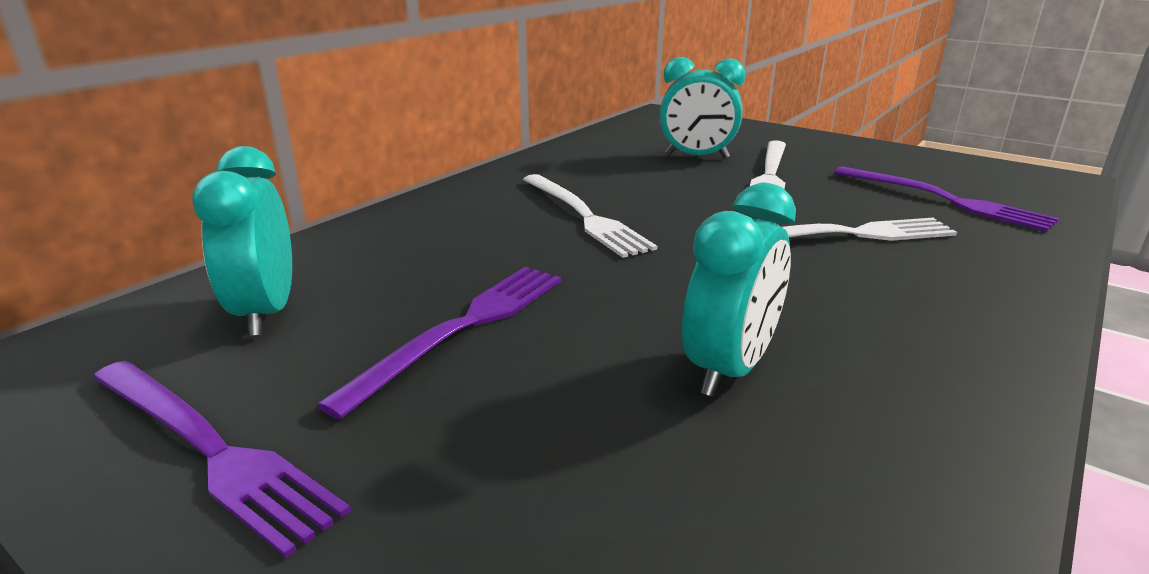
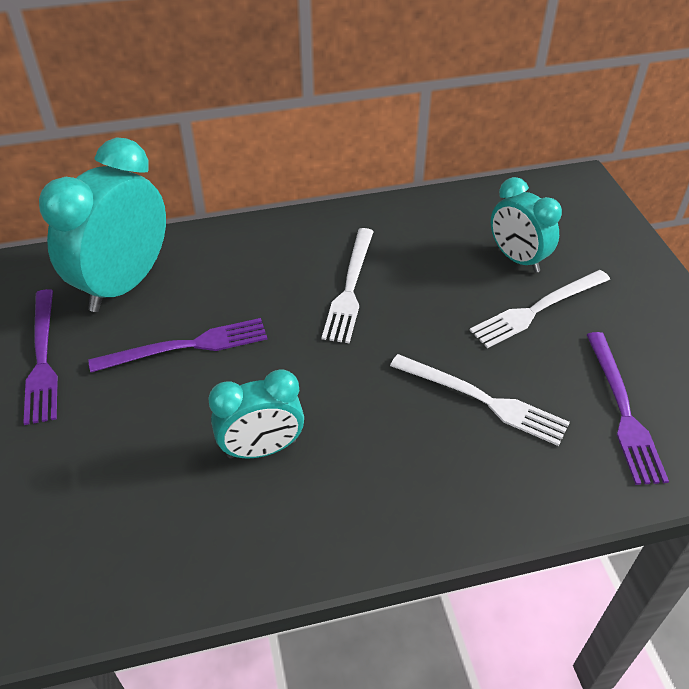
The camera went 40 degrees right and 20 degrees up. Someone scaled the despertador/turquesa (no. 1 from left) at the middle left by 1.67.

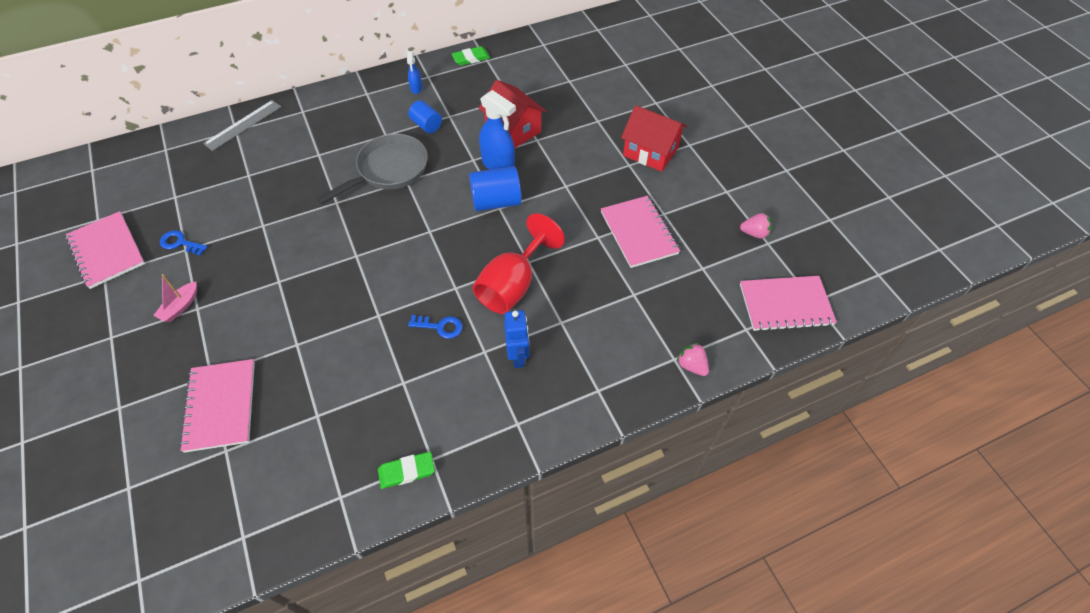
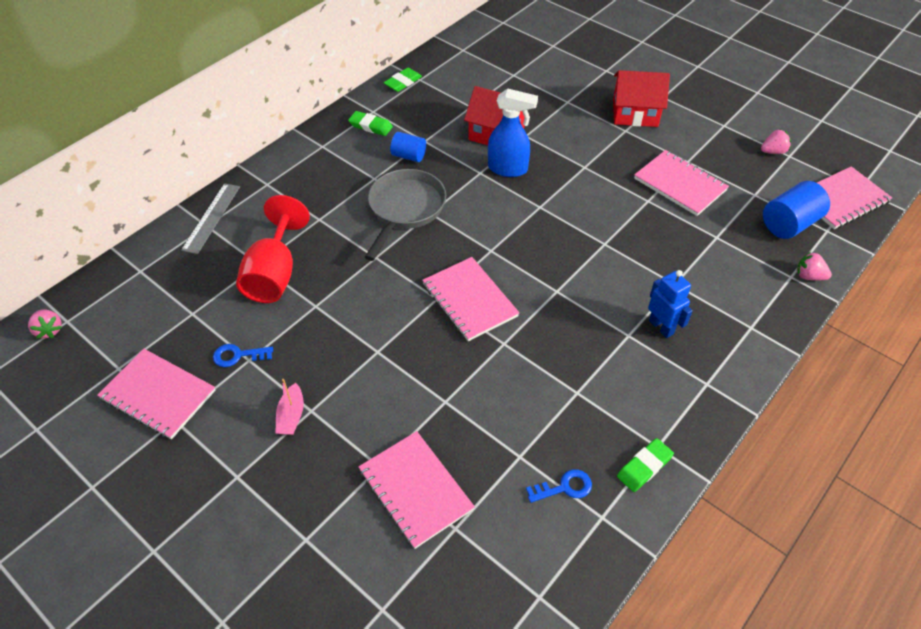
The camera went 25 degrees left and 5 degrees down. Someone put down the fresa/rosa (no. 1 from left) at the middle left. Someone put down the cuaderno/rosa (no. 3 from left) at the centre. Someone carried the llave/azul (no. 2 from left) from the centre to the bottom centre. Someone carried the cilindro/azul (no. 2 from left) from the top centre to the middle right. Someone carried the copa/rojo from the centre to the middle left. Someone swapped the pulverizador/azul (no. 1 from left) at the top centre for the goma de borrar/verde (no. 1 from left) at the top centre.

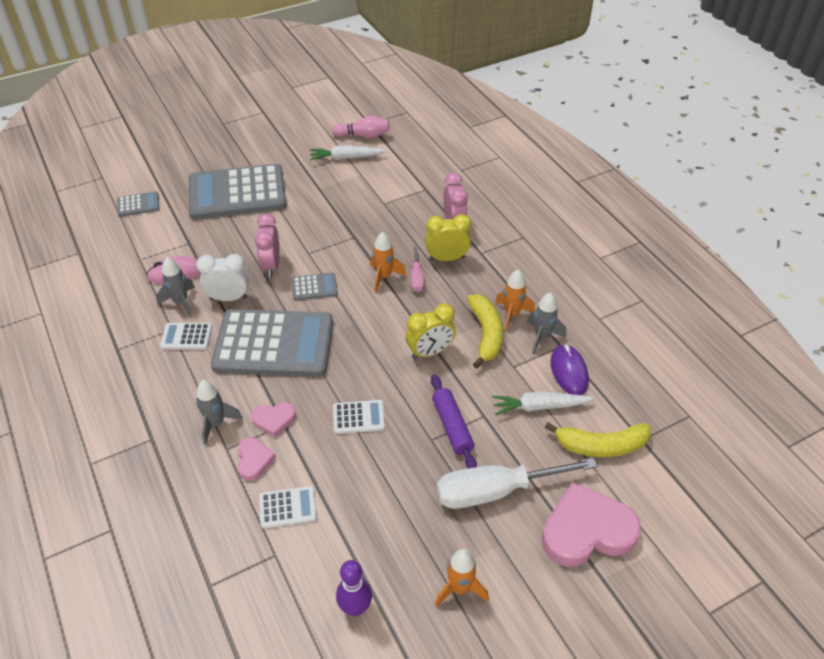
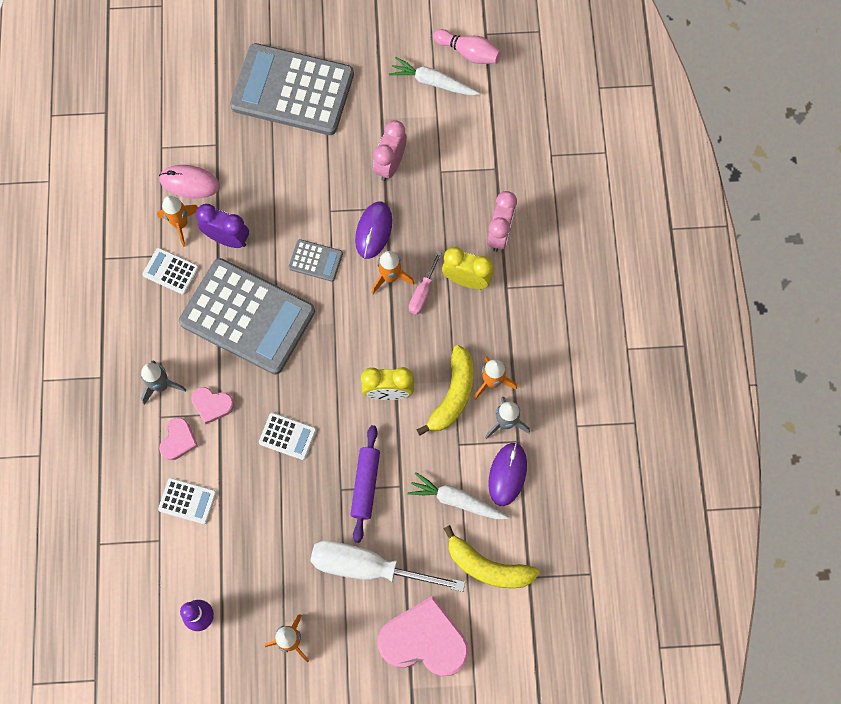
The camera went 25 degrees right and 25 degrees up. Someone took away the calculadora/gris (no. 1 from left) at the top left. Someone put down the ratón/morado (no. 1 from left) at the top centre. Someone carried the despertador/rosa (no. 1 from left) from the middle left to the top centre. Someone repainted the cohete/gris (no. 1 from left) at the middle left, which became the cohete/naranja (no. 1 from left) at the top left. Someone repainted the despertador/blanco at the middle left, which became the despertador/morado at the top left.

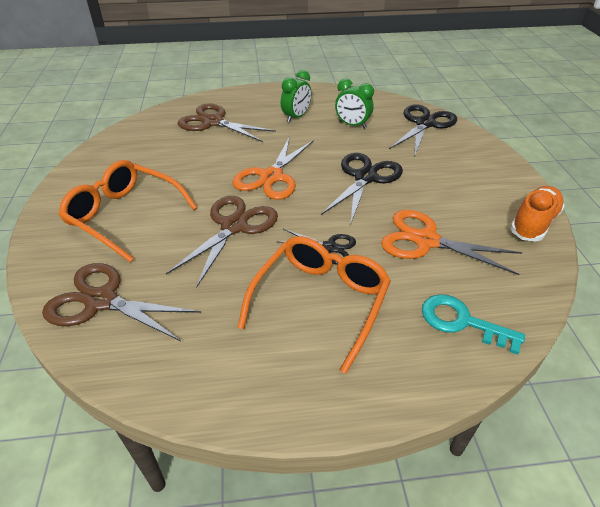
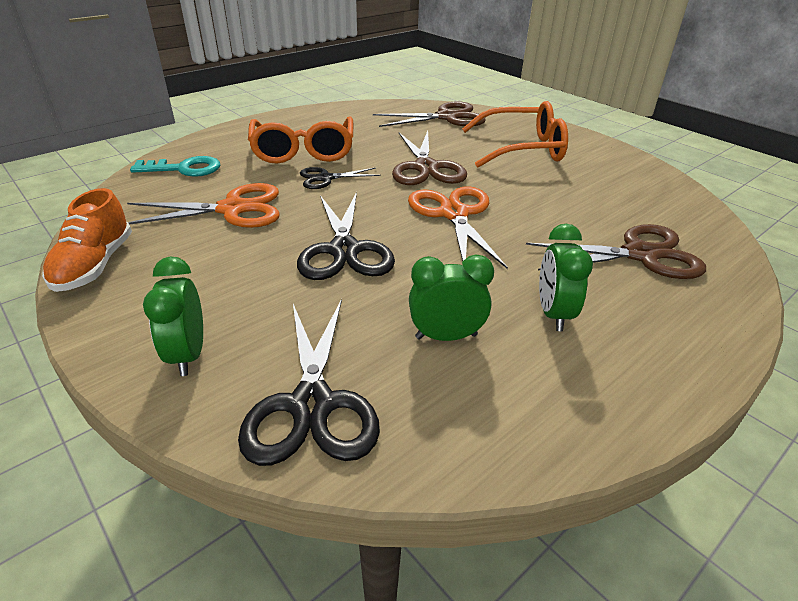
The camera went 145 degrees right and 5 degrees down. Someone put down the despertador/verde (no. 1 from left) at the middle left.

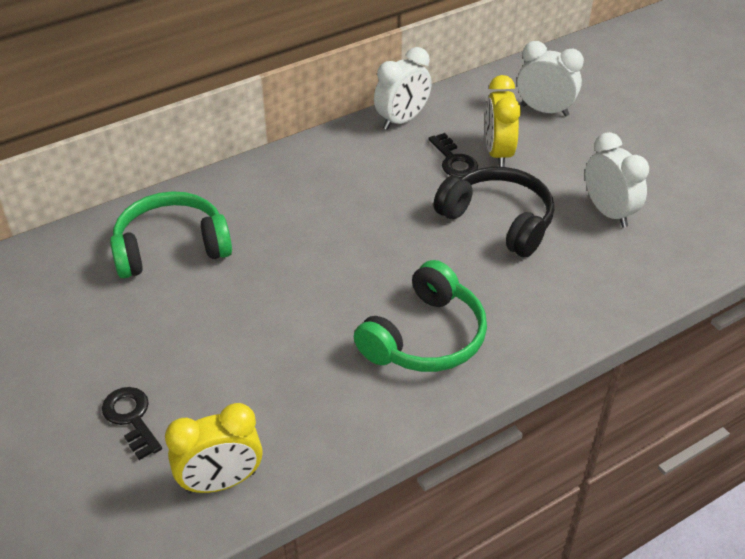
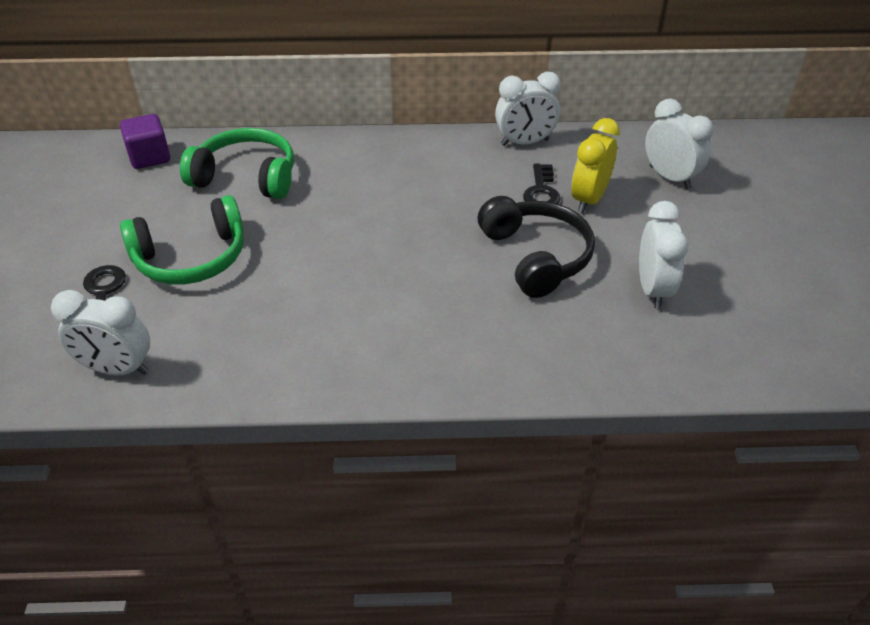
The camera went 30 degrees right and 0 degrees up. Someone put down the cubo/morado at the top left. Someone carried the auriculares/verde (no. 2 from left in the first image) from the centre to the middle left. Someone repainted the despertador/amarillo (no. 1 from left) at the bottom left, which became the despertador/blanco (no. 1 from left) at the middle left.

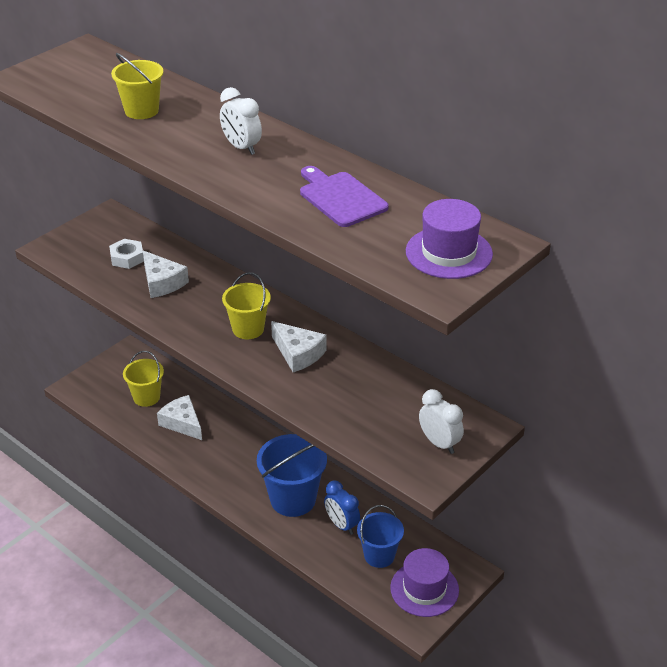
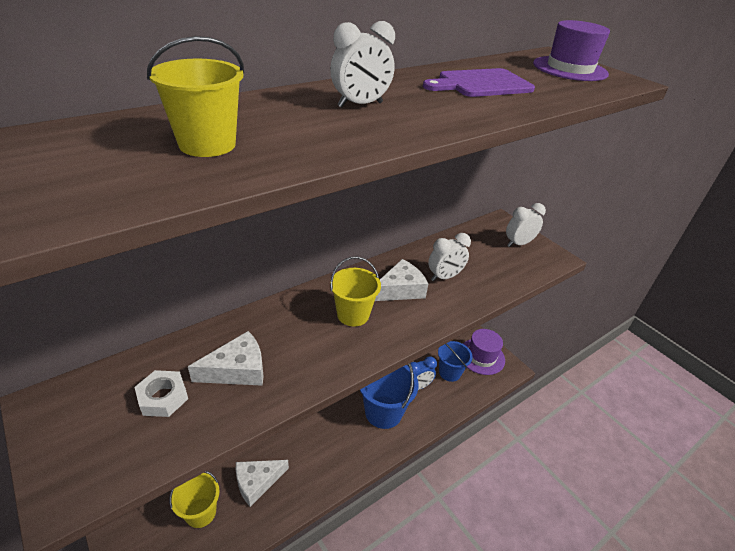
The camera went 80 degrees left and 0 degrees up. Someone put down the despertador/blanco (no. 2 from left) at the centre.

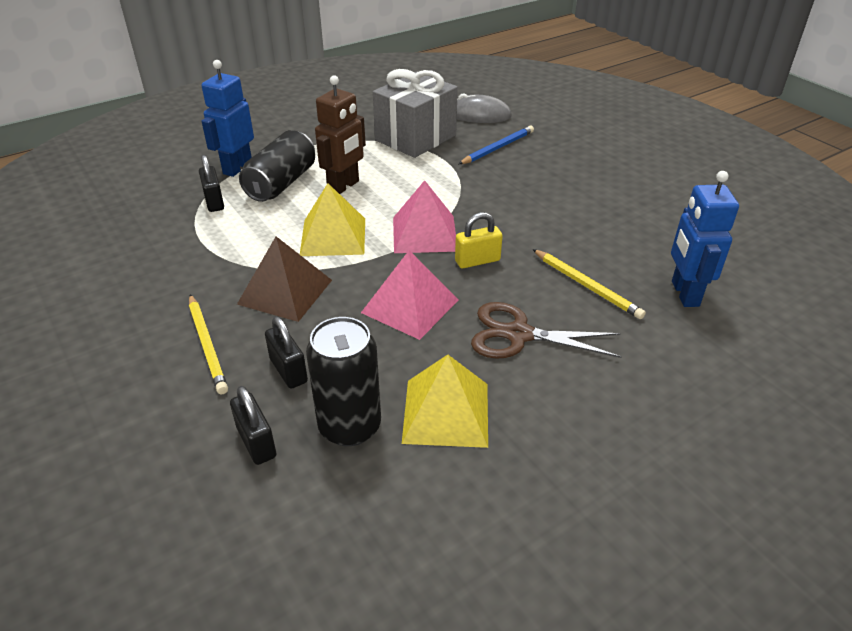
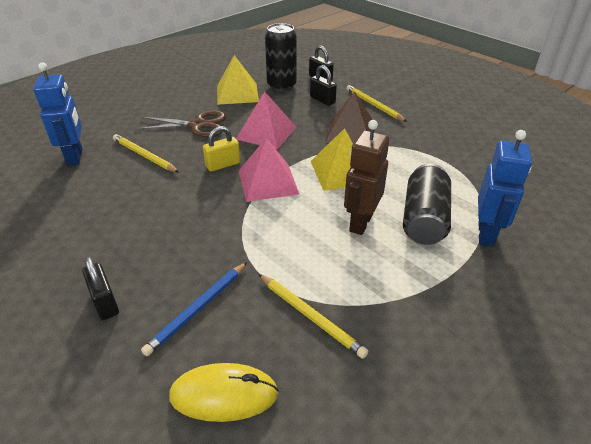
The camera went 170 degrees right and 0 degrees up. Someone carried the candado/negro (no. 1 from left) from the top left to the middle left. Someone swapped the regalo/gris at the top centre for the lápiz/amarillo (no. 2 from left) at the bottom centre. Someone repainted the ratón/gris at the top centre, which became the ratón/amarillo at the bottom centre.

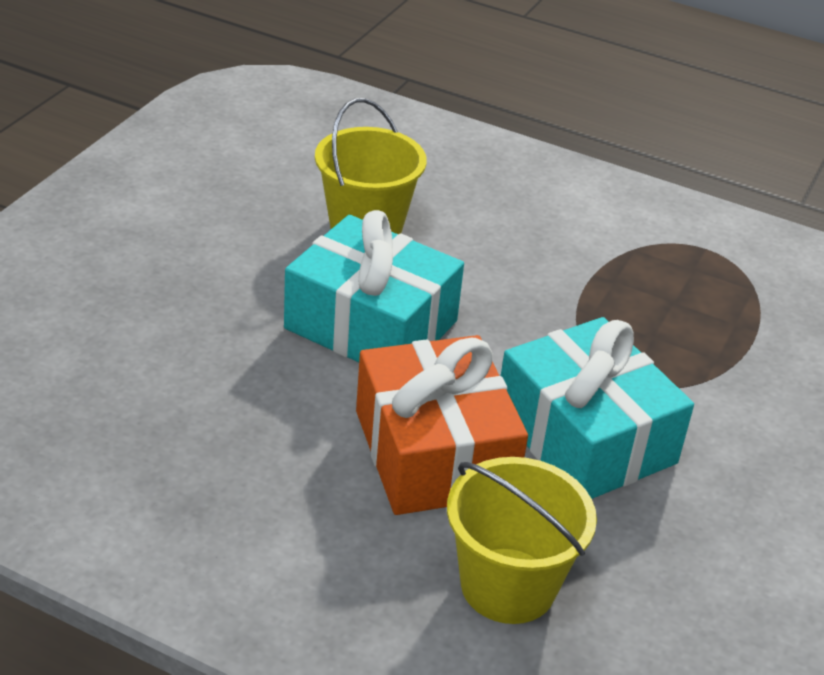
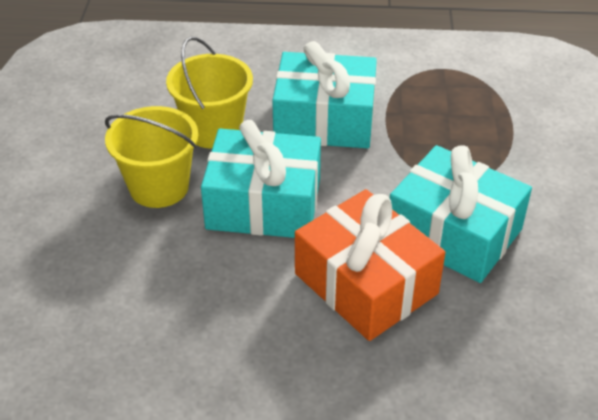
The camera went 20 degrees left and 5 degrees up. Someone put down the regalo/turquesa (no. 2 from left) at the top centre. Someone carried the balde/amarillo (no. 2 from left in the first image) from the bottom centre to the middle left.

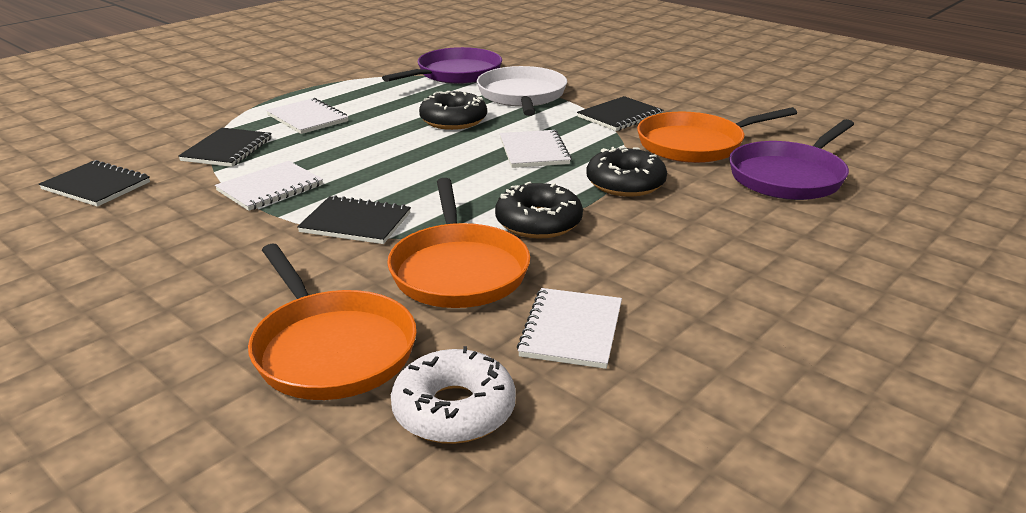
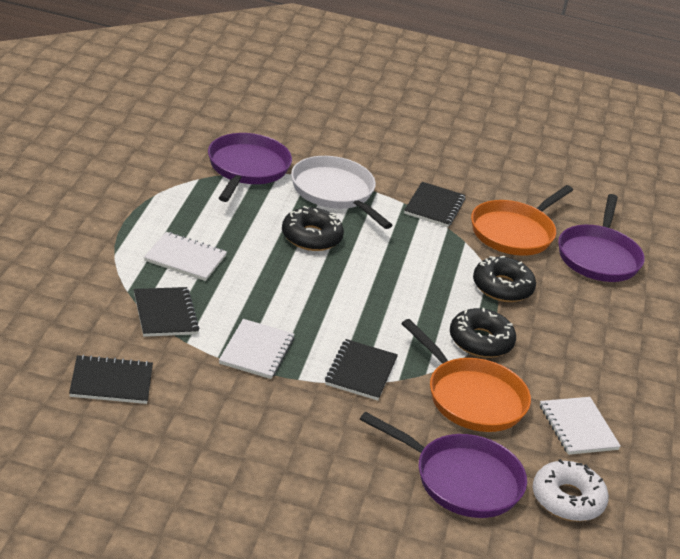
The camera went 35 degrees left and 5 degrees up. Someone took away the cuaderno/blanco (no. 3 from left) at the top centre. Someone repainted the sartén/naranja (no. 1 from left) at the middle left, which became the sartén/morado (no. 2 from left) at the bottom centre. Someone rotated the cuaderno/negro (no. 3 from left) at the centre by 60 degrees counterclockwise.

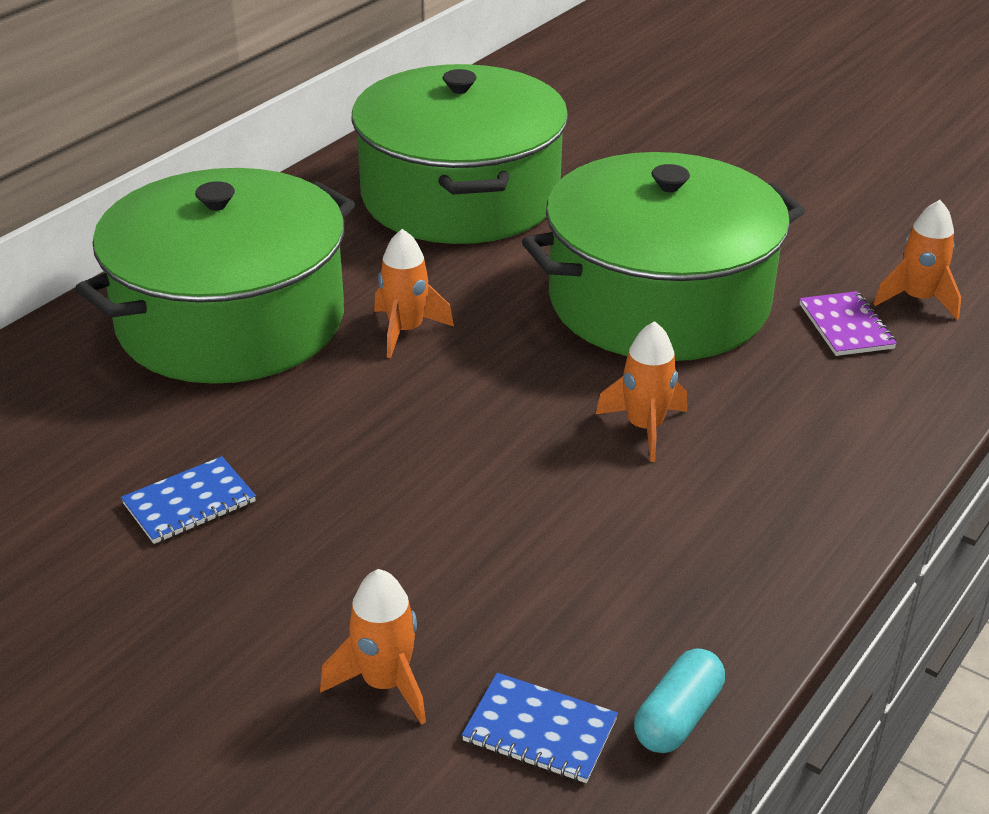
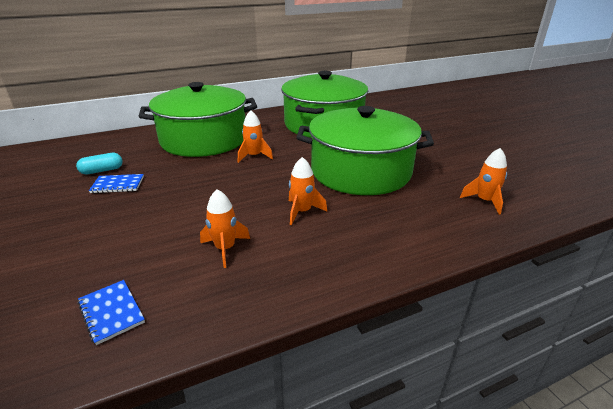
The camera went 30 degrees right and 5 degrees down. Someone took away the cuaderno/morado at the middle right. Someone carried the cohete/naranja (no. 1 from left) from the bottom centre to the centre. Someone carried the cápsula/turquesa from the bottom right to the middle left.

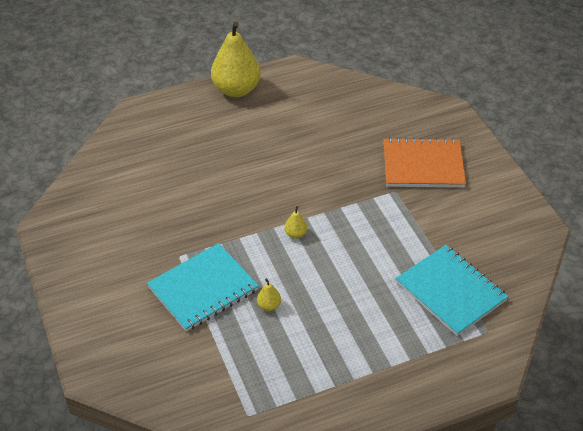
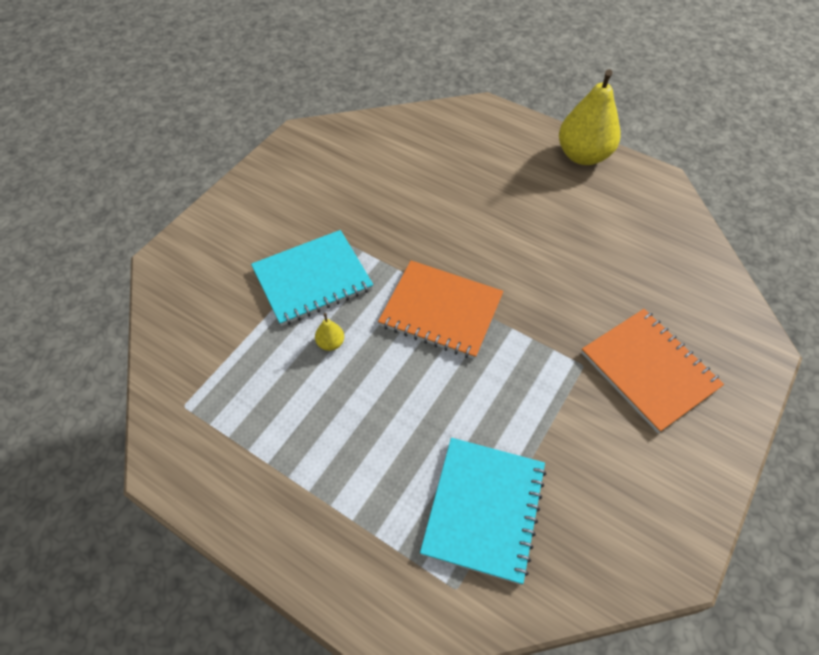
The camera went 55 degrees right and 10 degrees up. Someone swapped the pera/amarillo (no. 3 from left) at the centre for the cuaderno/naranja (no. 1 from left) at the centre. Someone rotated the cuaderno/turquesa (no. 1 from left) at the centre by 45 degrees counterclockwise.

